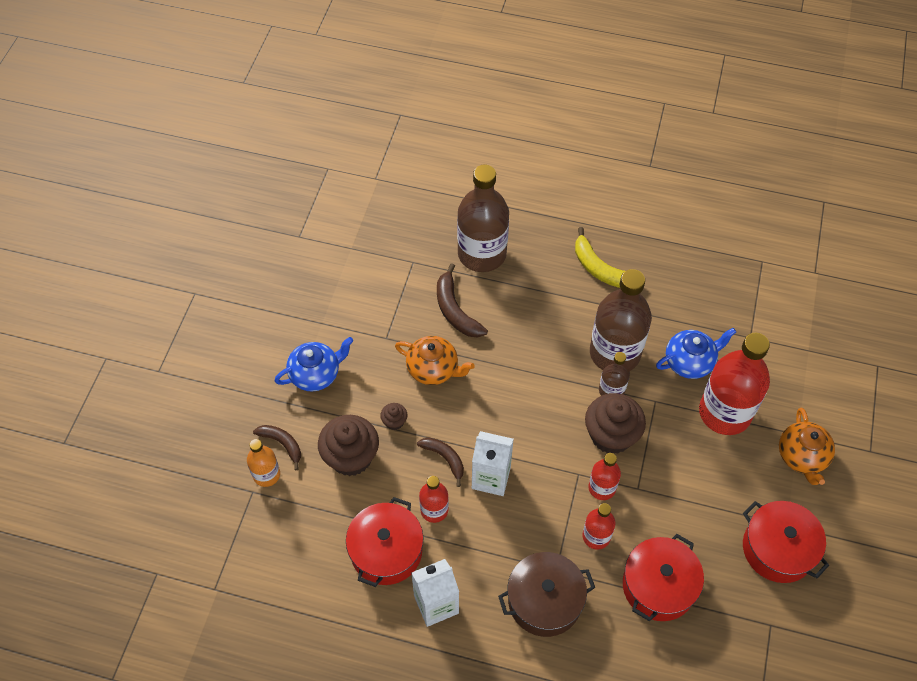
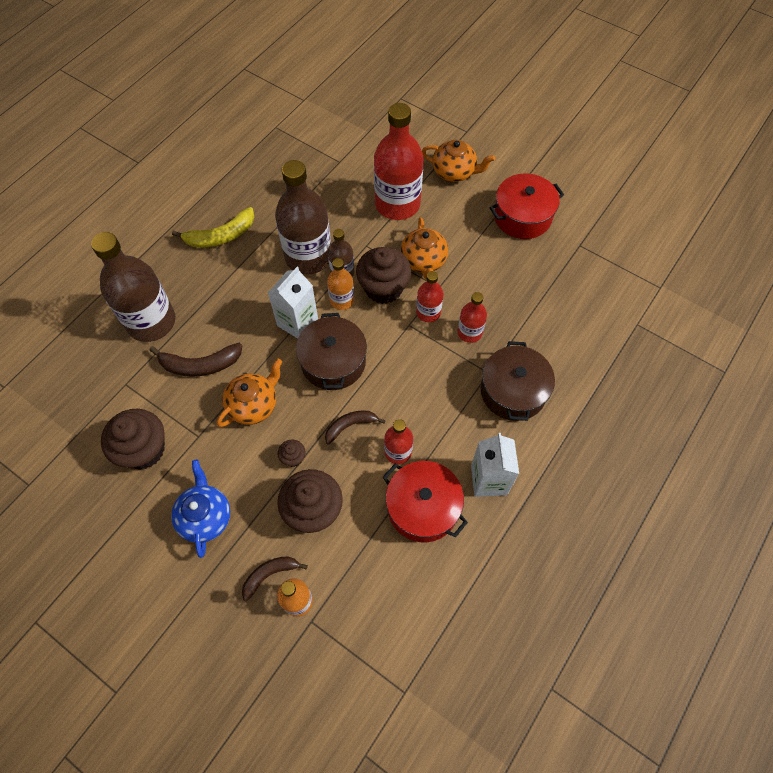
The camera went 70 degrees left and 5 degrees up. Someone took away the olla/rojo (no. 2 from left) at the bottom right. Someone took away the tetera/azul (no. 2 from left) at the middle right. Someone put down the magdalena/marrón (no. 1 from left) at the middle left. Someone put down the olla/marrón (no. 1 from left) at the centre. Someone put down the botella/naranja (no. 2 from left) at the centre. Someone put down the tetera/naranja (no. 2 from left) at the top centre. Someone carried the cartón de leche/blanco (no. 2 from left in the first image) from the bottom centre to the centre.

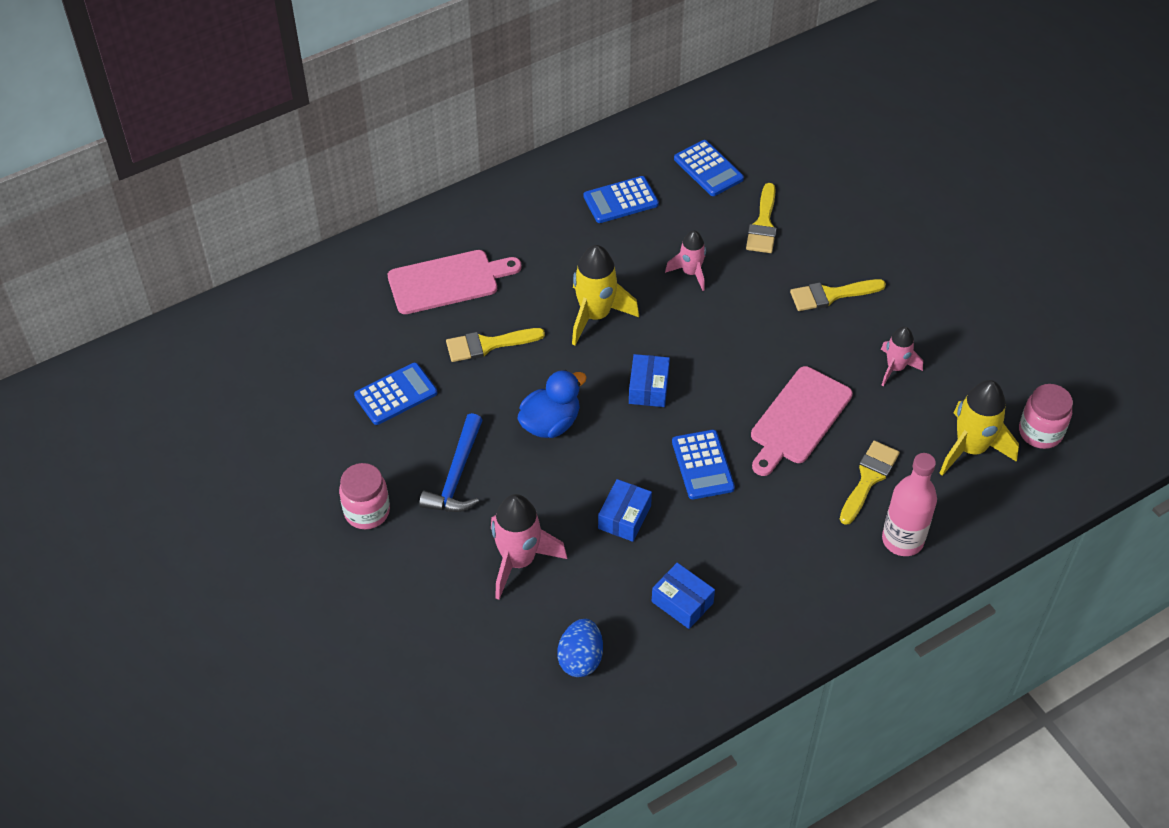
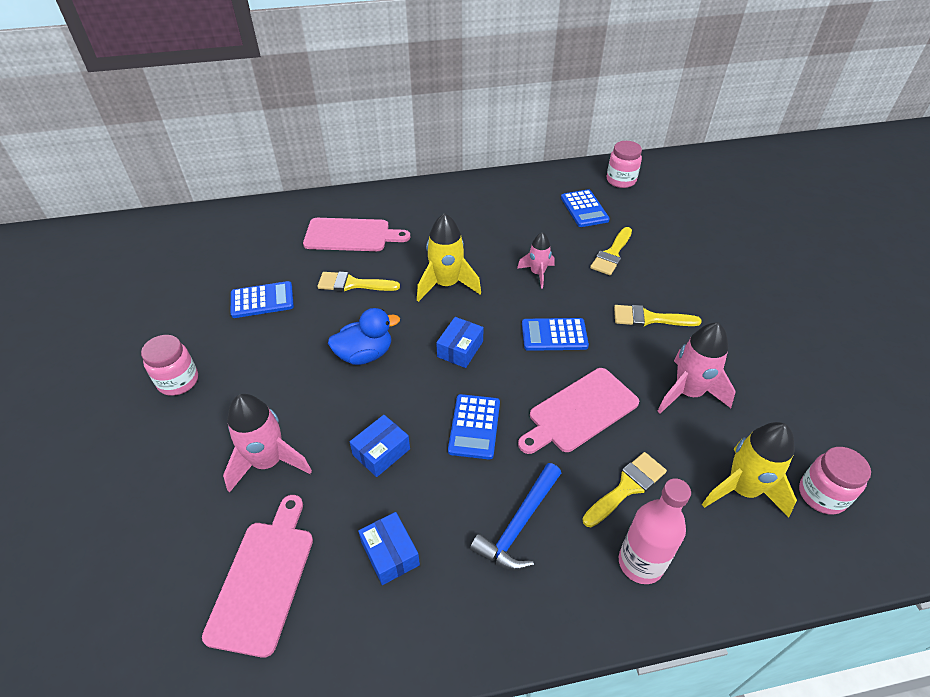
The camera went 20 degrees right and 5 degrees down. Someone put down the tarro/rosa (no. 2 from left) at the top right. Someone carried the martillo/azul from the centre to the bottom centre. Someone carried the calculadora/azul (no. 2 from left in the first image) from the top centre to the centre. Someone swapped the huevo/azul at the bottom centre for the tabla de cortar/rosa (no. 1 from left) at the bottom left. Someone scaled the cohete/rosa (no. 3 from left) at the middle right by 1.65.

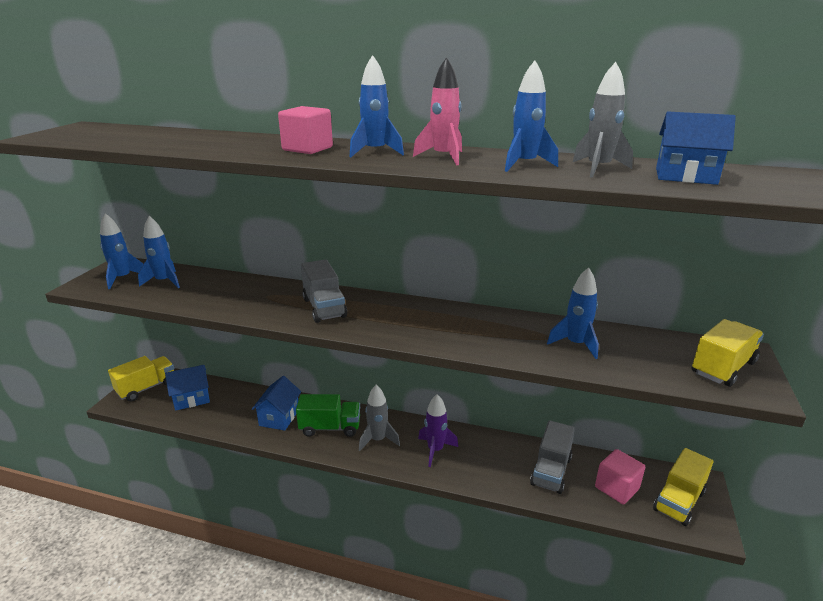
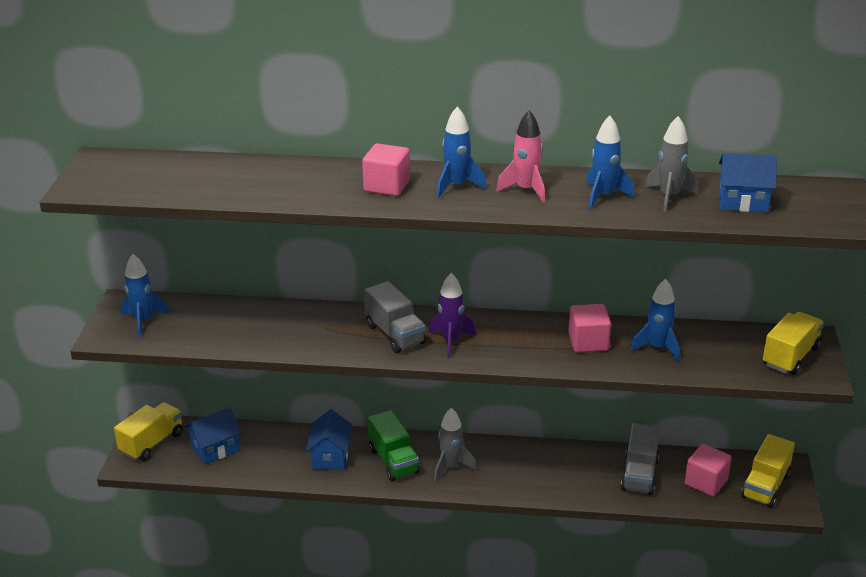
The camera went 10 degrees left and 5 degrees up. Someone took away the cohete/azul (no. 2 from left) at the middle left. Someone put down the cubo/rosa (no. 2 from left) at the middle right. Someone carried the cohete/morado from the bottom centre to the centre. Someone rotated the camión/verde at the bottom centre by 75 degrees clockwise.

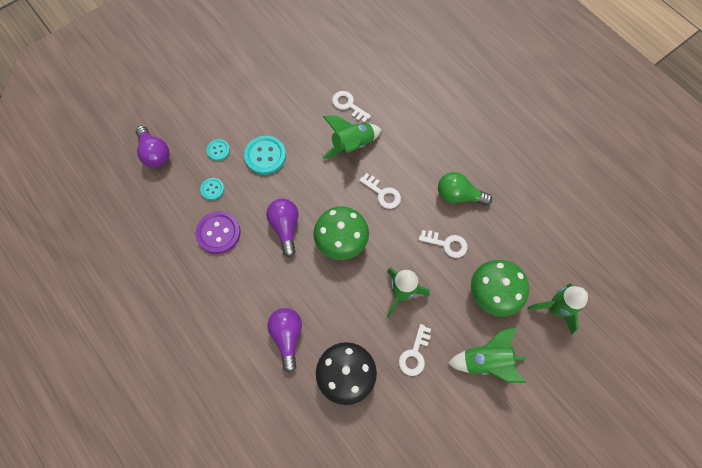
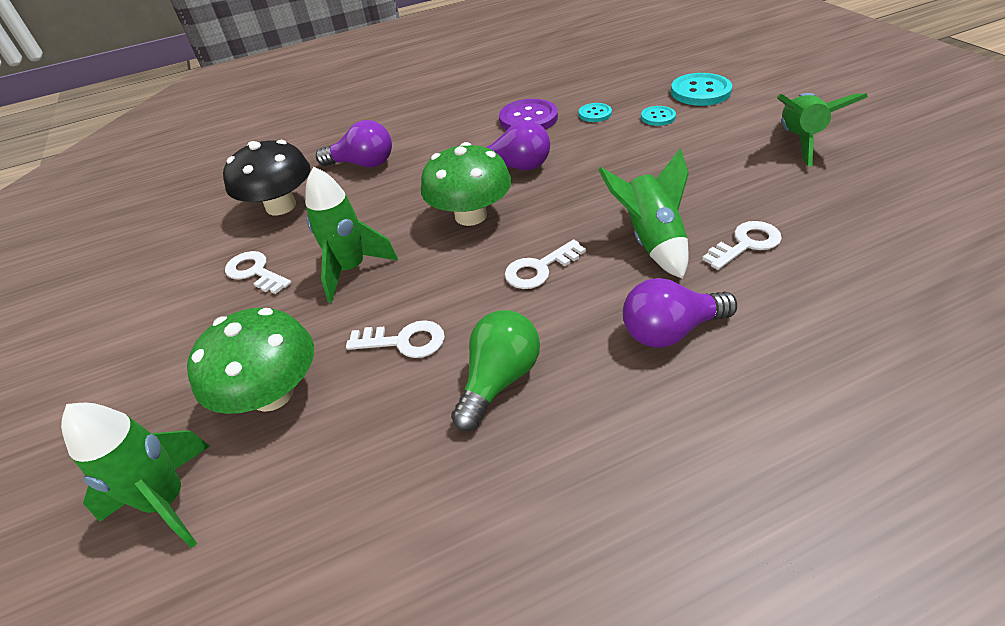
The camera went 110 degrees right and 25 degrees down. Someone carried the bombilla/morado (no. 1 from left in the first image) from the top left to the middle right. Someone carried the botón/turquesa (no. 3 from left) from the top centre to the top right. Someone carried the cohete/verde (no. 3 from left in the first image) from the bottom right to the top right. Someone rotated the llave/blanco (no. 4 from left in the first image) at the centre by 120 degrees counterclockwise.

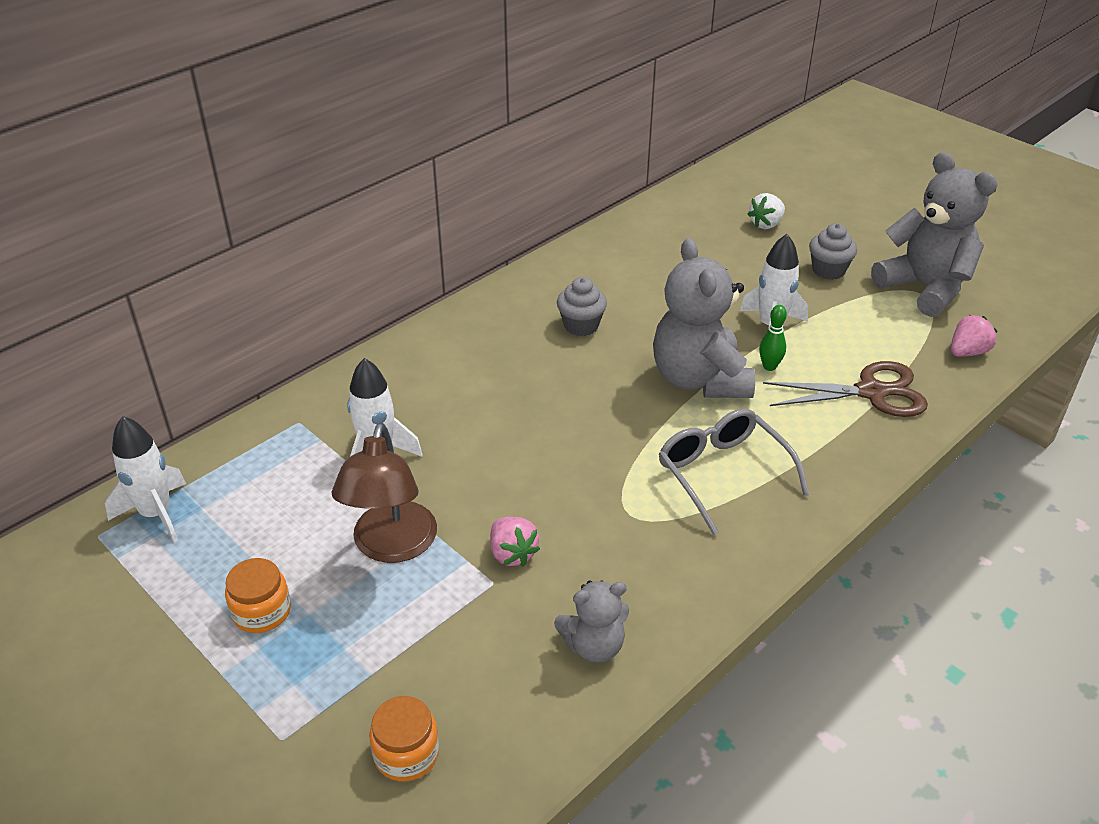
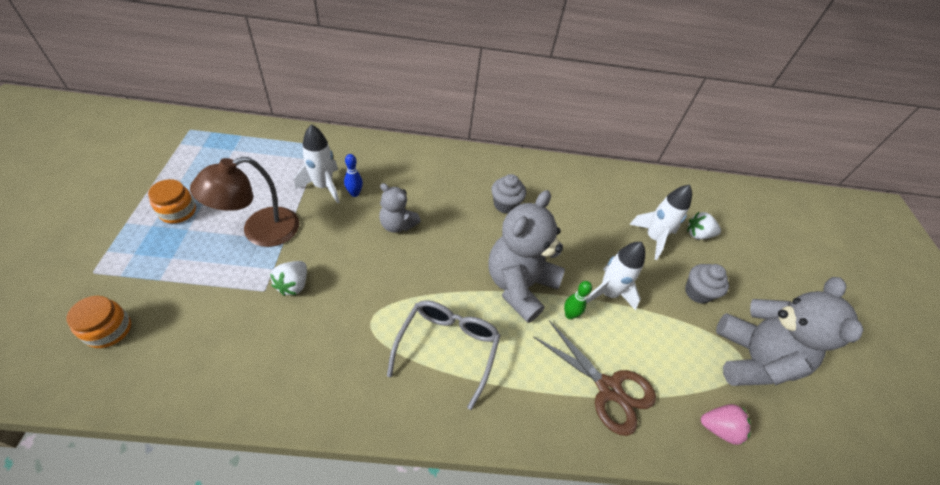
The camera went 40 degrees right and 10 degrees up. Someone put down the bolo/azul at the centre. Someone carried the cohete/blanco (no. 1 from left in the first image) from the middle left to the middle right. Someone carried the osito/gris (no. 1 from left) from the bottom centre to the centre. Someone repainted the fresa/rosa (no. 1 from left) at the centre, which became the fresa/blanco (no. 1 from left) at the middle left.

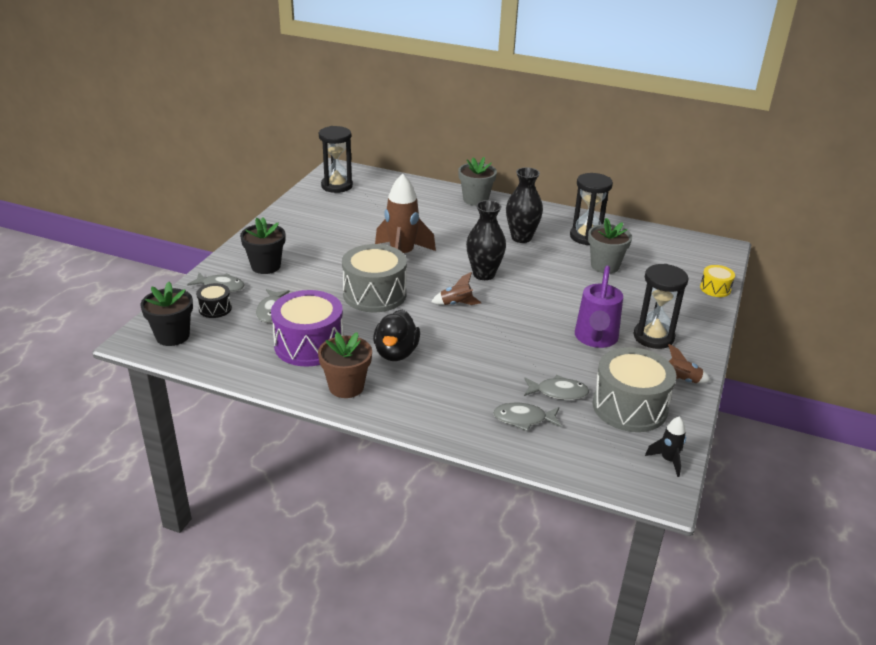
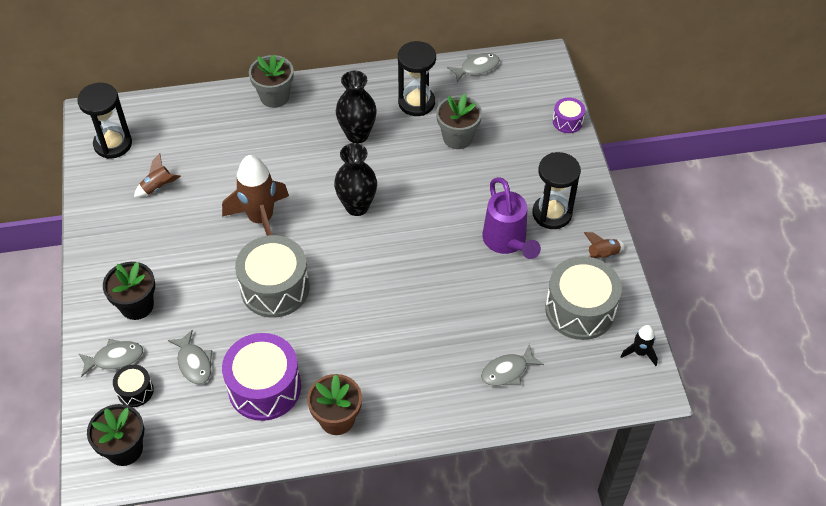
The camera went 30 degrees left and 20 degrees up. Someone took away the pato/negro at the centre. Someone carried the cohete/marrón (no. 2 from left in the first image) from the centre to the middle left. Someone carried the pez/gris (no. 4 from left in the first image) from the centre to the top centre. Someone repainted the tambor/amarillo at the middle right, which became the tambor/morado (no. 2 from left) at the top right.

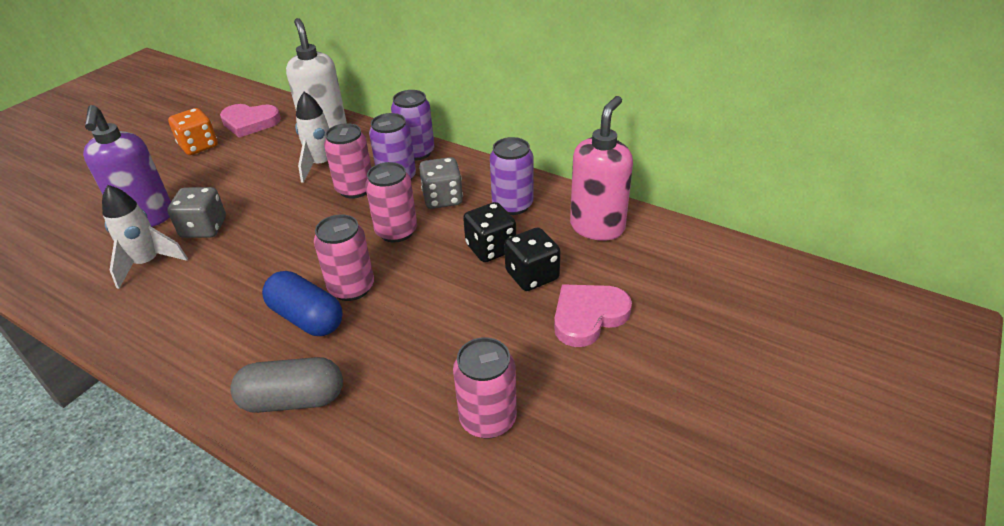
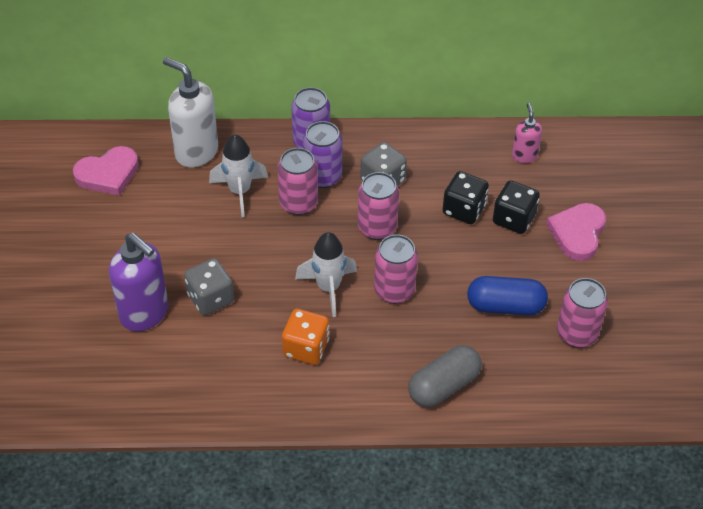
The camera went 35 degrees left and 10 degrees up. Someone took away the lata/morado (no. 3 from left) at the centre. Someone carried the cohete/blanco (no. 1 from left in the first image) from the middle left to the centre. Someone carried the dado/naranja from the top left to the centre. Someone carried the cápsula/azul from the middle left to the middle right. Someone scaled the dispensador de jabón/rosa at the top centre by 0.54.

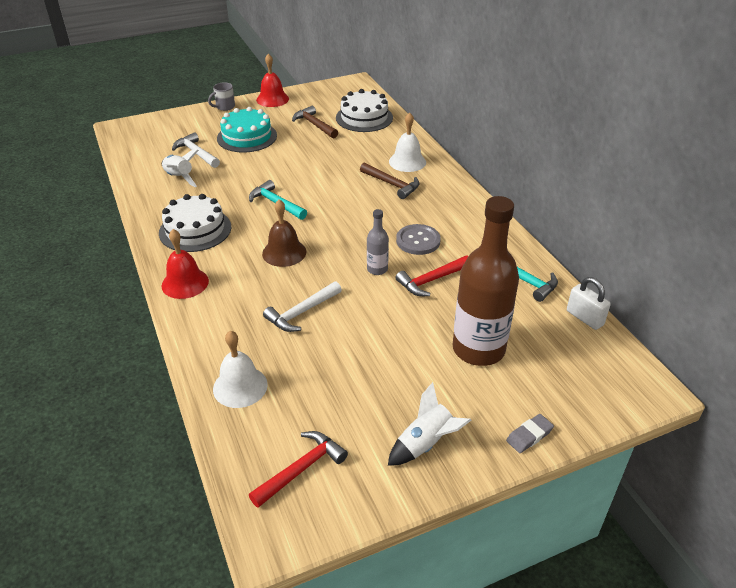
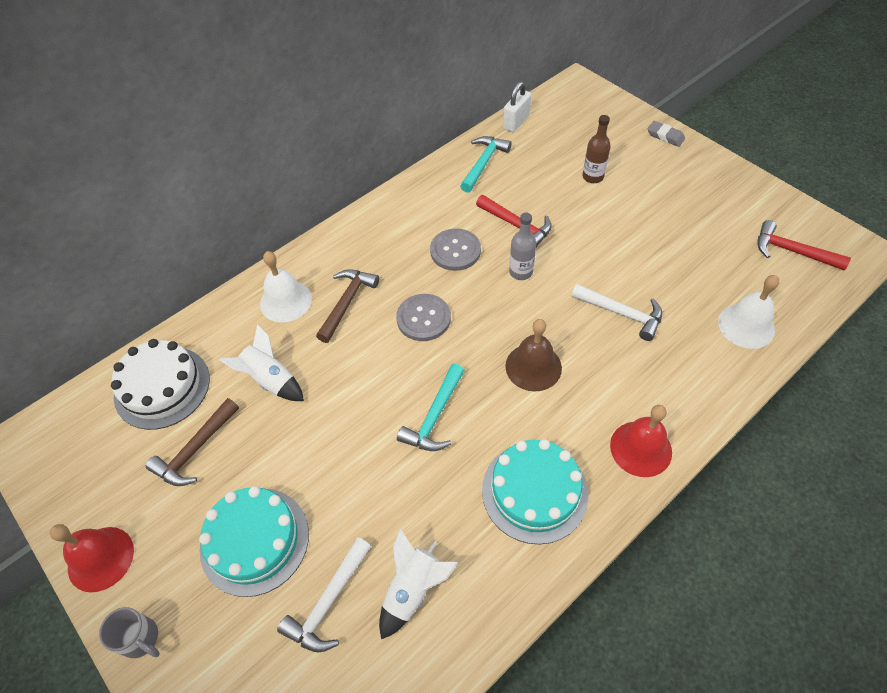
The camera went 105 degrees left and 15 degrees up. Someone put down the botón/gris (no. 1 from left) at the centre. Someone carried the cohete/blanco (no. 2 from left in the first image) from the bottom centre to the middle left. Someone repainted the tarta/blanco (no. 1 from left) at the middle left, which became the tarta/turquesa (no. 2 from left) at the bottom centre. Someone scaled the botella/marrón at the centre by 0.45.

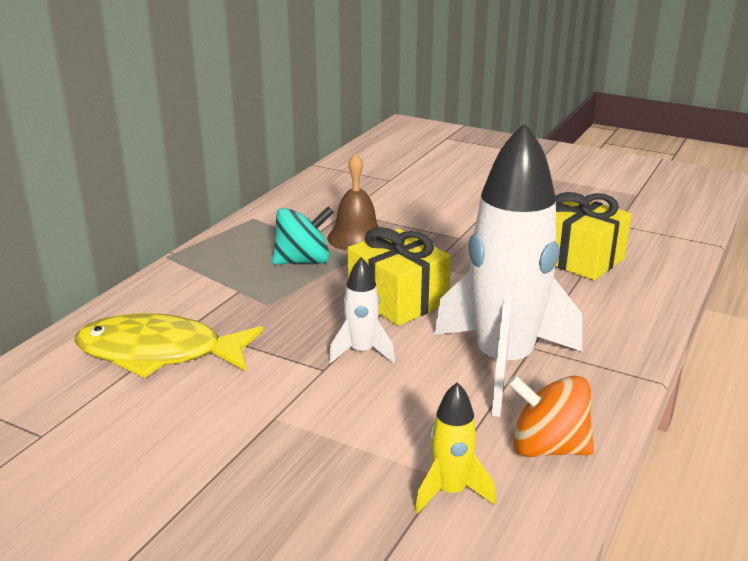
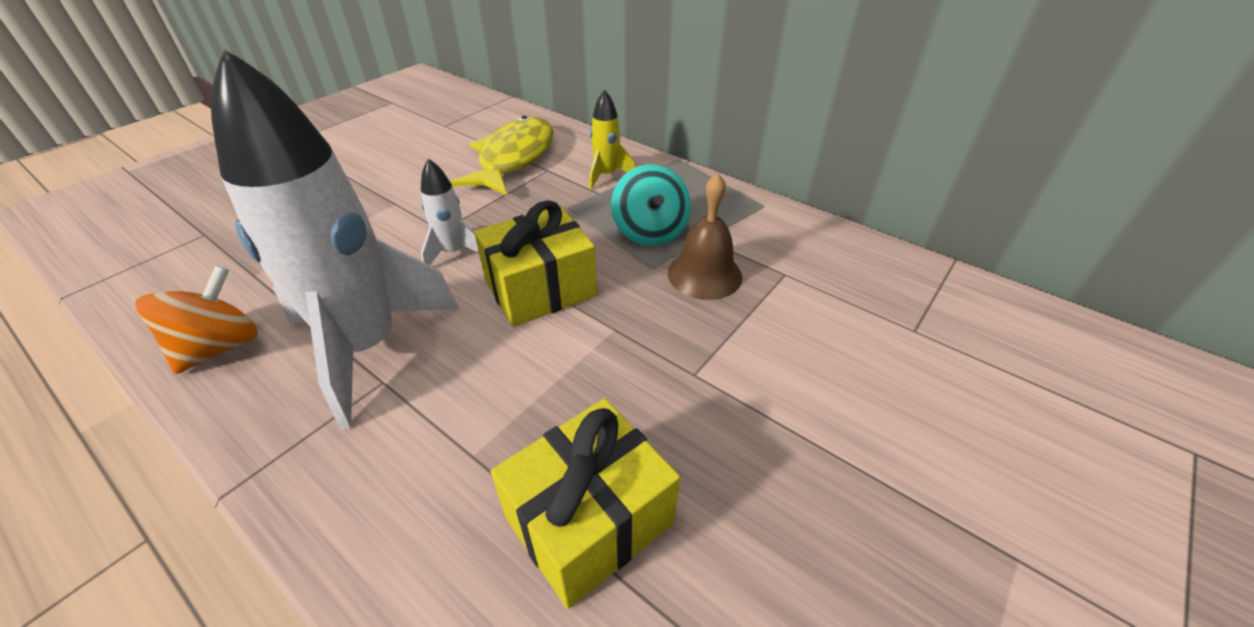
The camera went 100 degrees right and 15 degrees up. Someone carried the cohete/amarillo from the bottom centre to the top centre.

